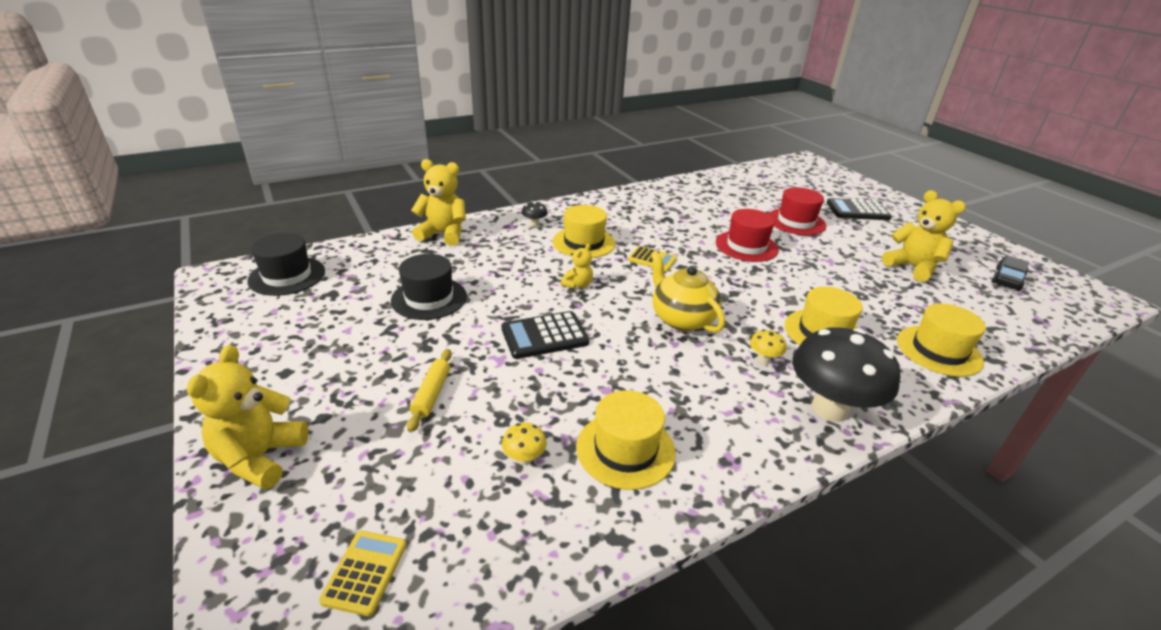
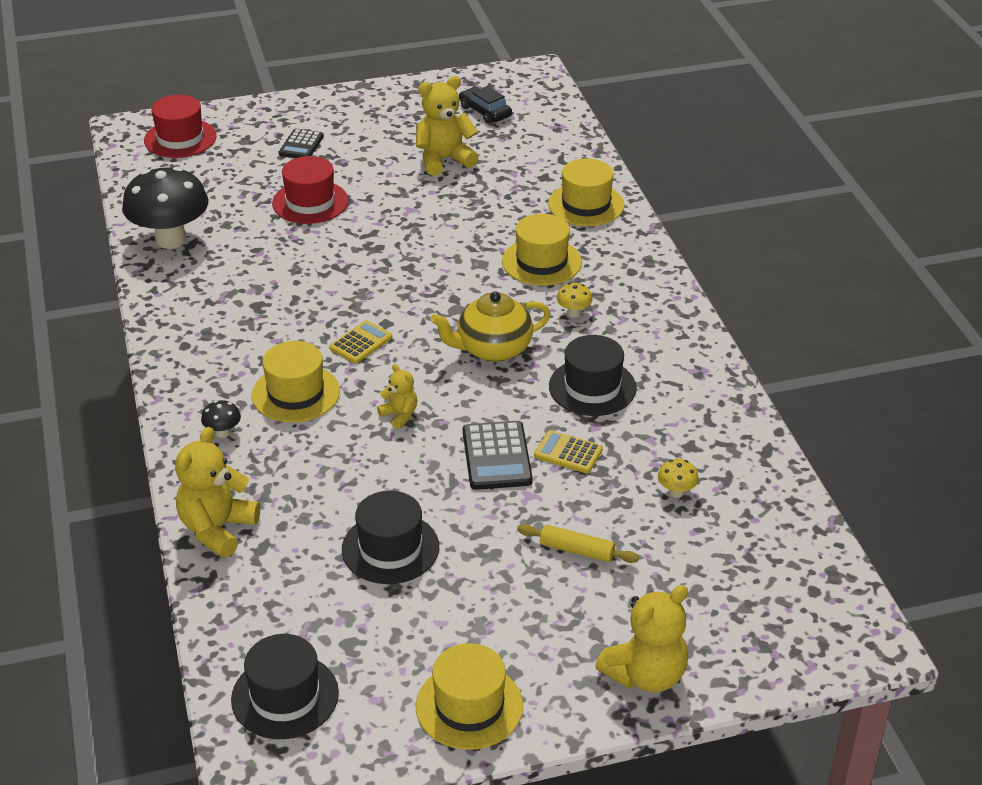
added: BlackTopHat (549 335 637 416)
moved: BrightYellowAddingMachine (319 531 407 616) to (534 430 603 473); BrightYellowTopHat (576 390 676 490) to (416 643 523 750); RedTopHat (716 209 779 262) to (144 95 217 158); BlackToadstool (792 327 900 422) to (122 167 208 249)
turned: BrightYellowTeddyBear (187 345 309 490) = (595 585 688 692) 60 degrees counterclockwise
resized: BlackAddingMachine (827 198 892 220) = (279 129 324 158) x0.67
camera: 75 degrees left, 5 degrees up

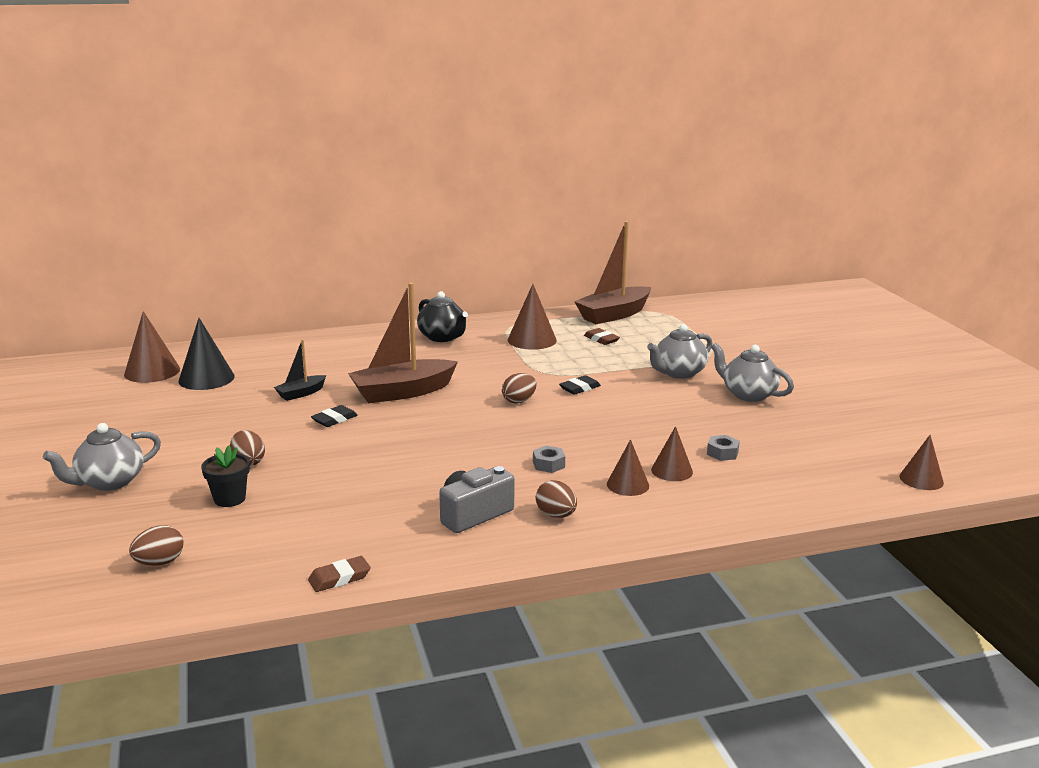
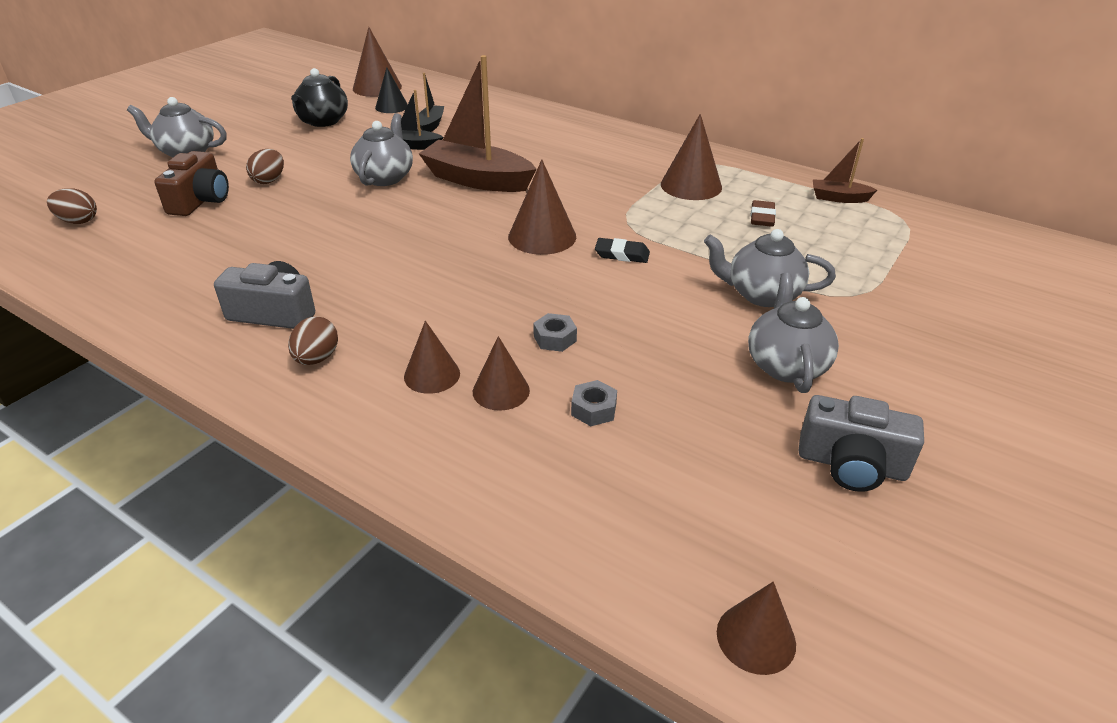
removed: BrownEraser (308 556 371 592)
added: BlackToyBoat (419 73 444 132); AshGreyCompactCamera (798 395 924 492)
moved: BlackChinaTeapot (417 291 468 342) to (291 68 348 127); AshGreyHexNut (533 446 565 473) to (533 313 577 352)
replaced: BlackFlowerPot (201 445 250 507) to BrownCompactCamera (154 151 229 216); BlackEraser (311 405 358 427) to AshGreyChinaTeapot (350 113 413 186); BrownEgg (502 373 536 404) to BrownConeShape (508 159 576 255)
resized: BlackConeShape (178 318 235 390) = (375 67 408 113) x0.64; BrownToyBoat (574 221 651 324) = (813 138 877 203) x0.50
camera: 50 degrees right, 15 degrees up

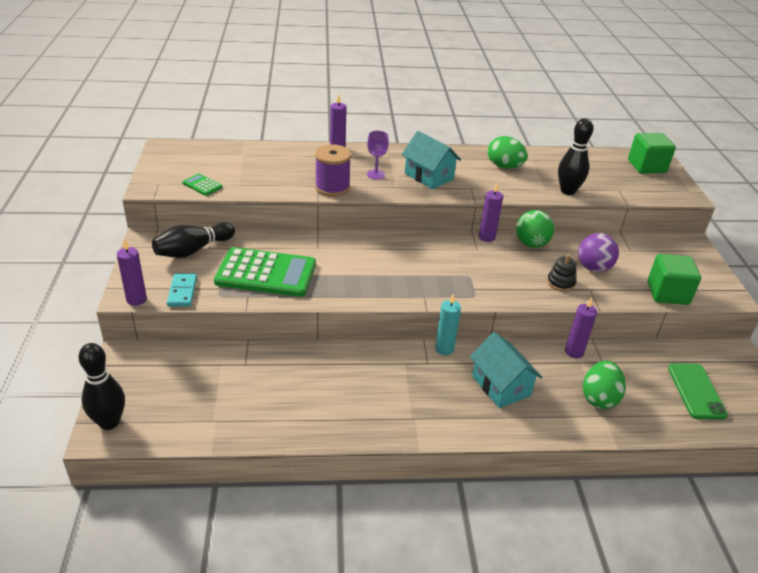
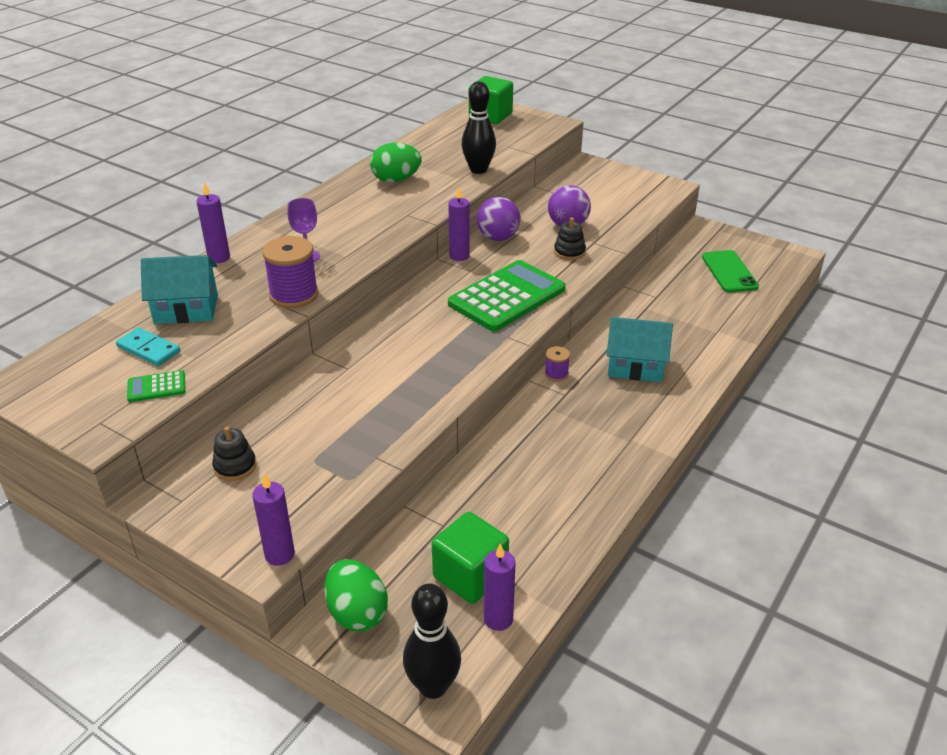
moved: TurquoiseDominoPiece (167 274 197 307) to (116 327 180 366); EmeraldAddingMachine (214 247 316 297) to (448 260 566 331); TurquoiseCottage (402 131 461 189) to (141 255 218 324); PurpleWaxCandle (565 297 597 358) to (484 544 516 631); EmeraldEgg (583 361 626 409) to (324 559 388 631); EmeraldBlock (648 254 701 305) to (432 512 509 604)
replaced: BlackBowlingPin (152 222 235 258) to BlackStackingToy (212 426 256 481); TurquoiseWaxCandle (435 294 461 355) to PurpleBobbin (545 346 570 382)
recoloured: EmeraldBall (516 210 554 248) to PurpleBall (477 197 520 241)
turned: EmeraldMobilePhone (668 363 728 420) = (702 250 759 293) 45 degrees clockwise
camera: 50 degrees left, 0 degrees up

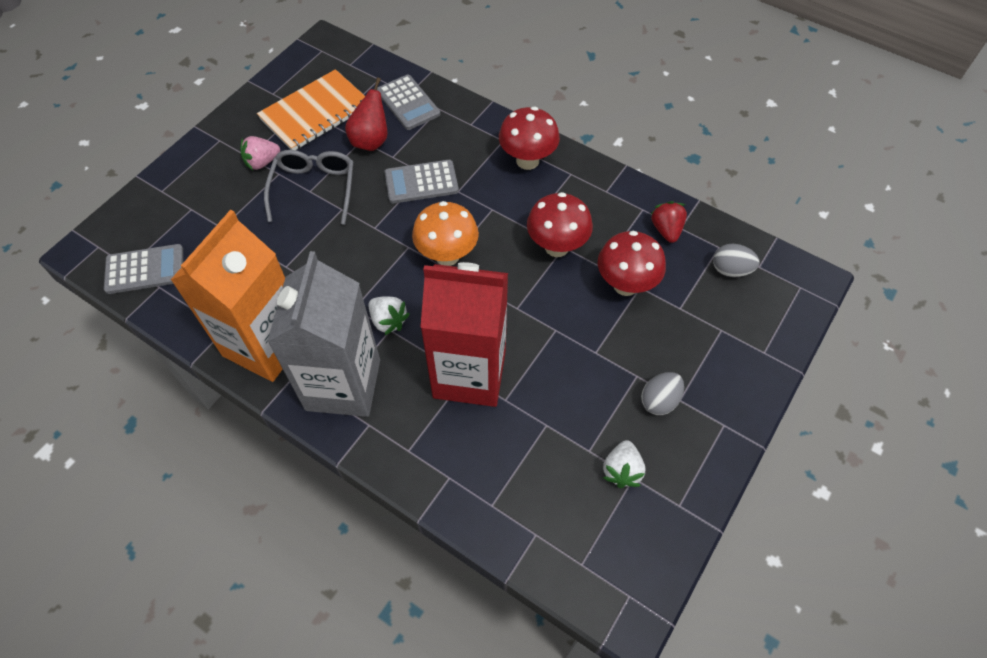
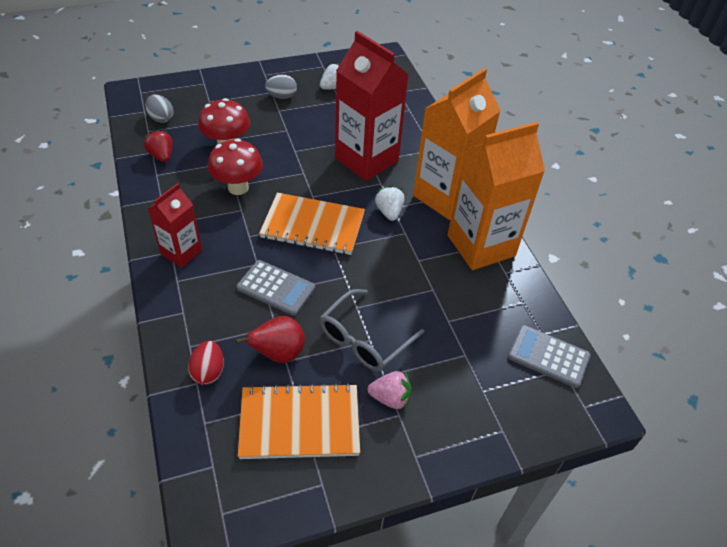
replaced: AshGreyAddingMachine (377 75 440 130) to RedEgg (188 341 224 385); BrightOrangeToadstool (412 201 479 266) to BrightOrangeNotebook (259 193 365 255); RedToadstool (499 107 560 170) to RedMilkCarton (148 183 202 268)
recoloured: AshGreyMilkCarton (267 251 380 417) to BrightOrangeMilkCarton (413 68 501 220)
turned: RedBerry (650 201 687 243) = (143 130 173 162) 120 degrees clockwise
camera: 145 degrees left, 10 degrees down

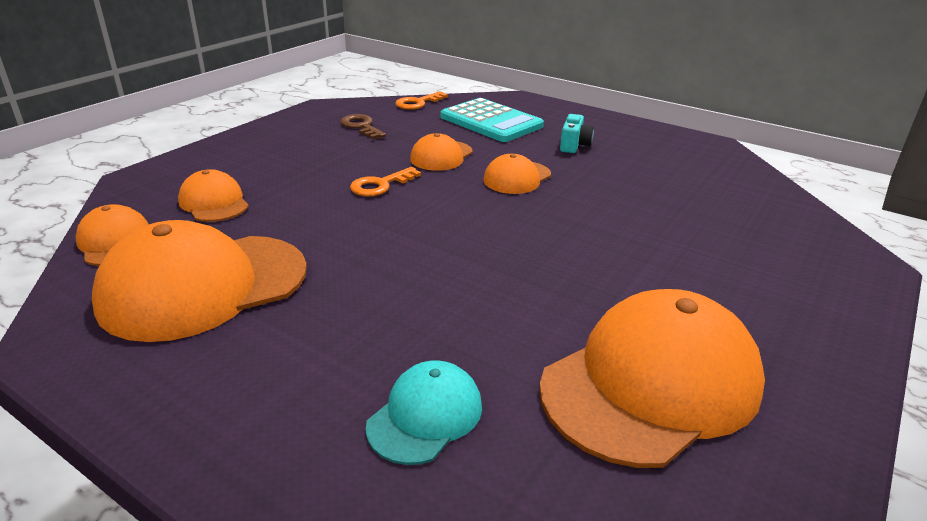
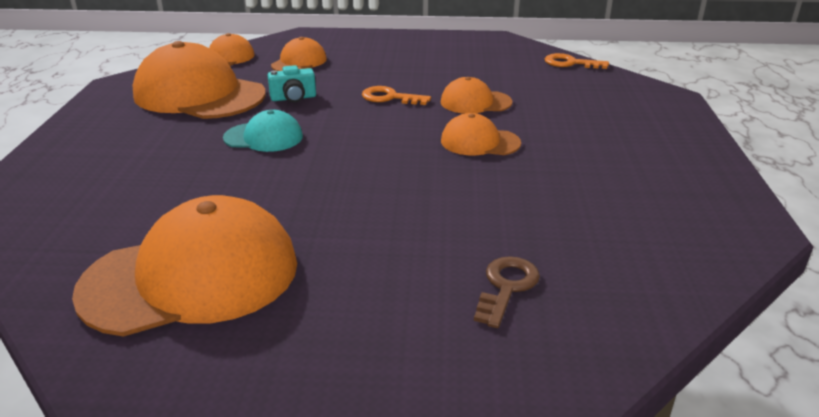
removed: TurquoiseAddingMachine (441 98 544 142)
moved: BrownDoorKey (340 114 386 139) to (474 256 540 328); TurquoiseCap (365 360 482 465) to (223 110 303 152); TurquoiseCompactCamera (560 114 594 153) to (268 65 316 102)
turned: BrightOrangeCap (539 289 765 468) = (72 195 297 337) 45 degrees counterclockwise
camera: 60 degrees right, 0 degrees up

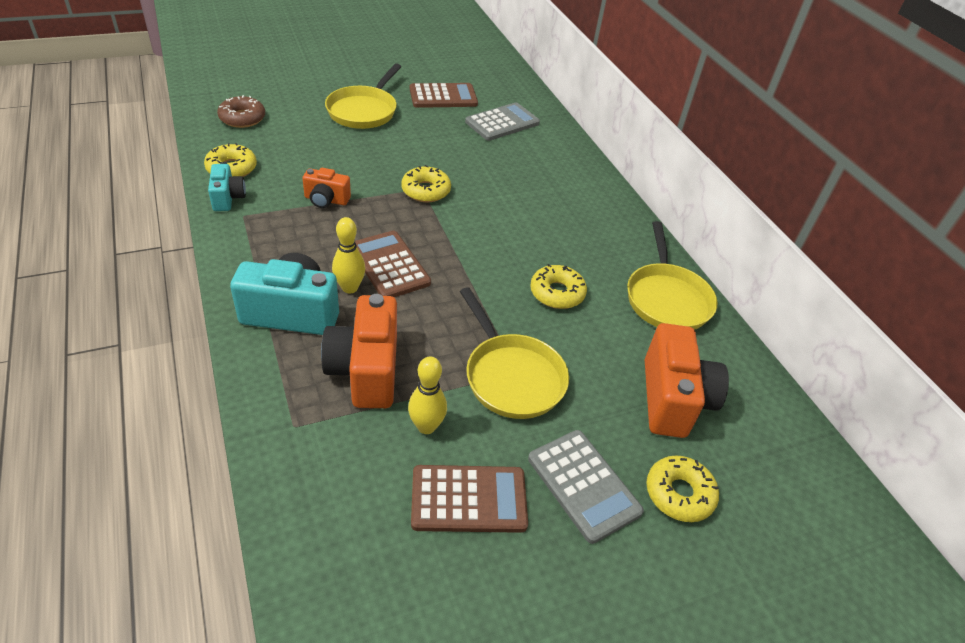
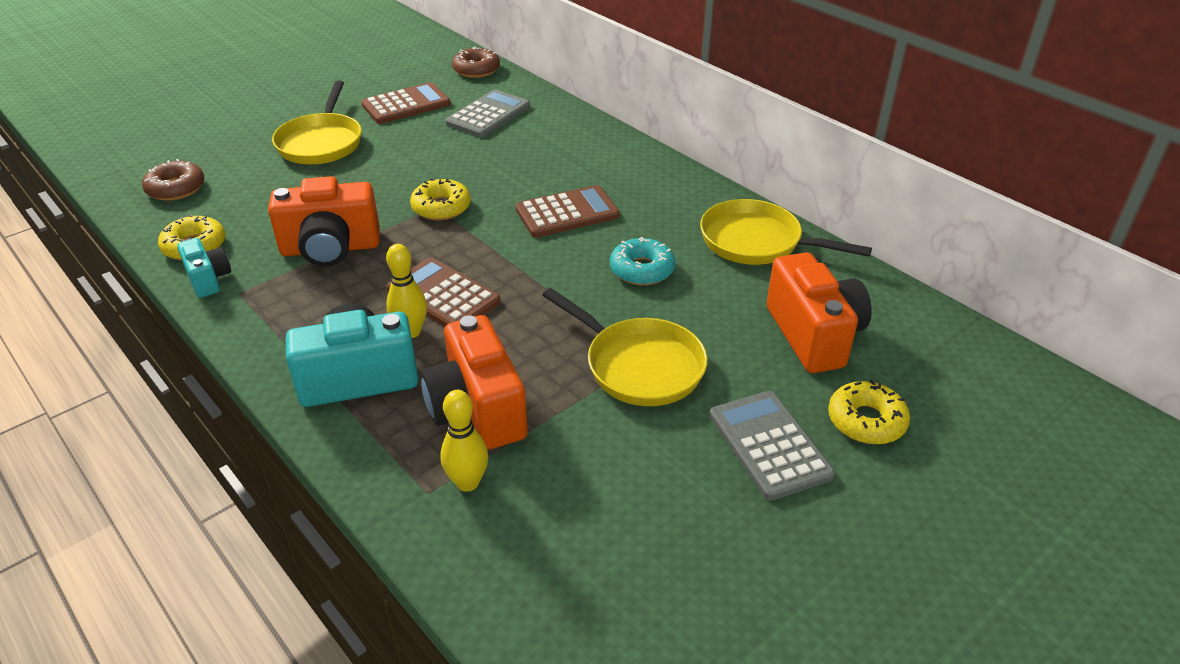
added: BrownDoughnut (452 47 500 78)
moved: BrightYellowBowlingPin (408 356 447 434) to (440 390 488 492); BrownAddingMachine (411 465 528 533) to (515 185 620 237)
recoloured: BrightYellowDoughnut (530 264 587 309) to TurquoiseDoughnut (610 237 675 285)
turned: AshGreyAddingMachine (528 430 644 544) = (710 391 835 501) 150 degrees counterclockwise; BrightYellowFryingPan (627 221 718 330) = (700 199 872 265) 135 degrees clockwise
resized: BrightOrangeCompactCamera (302 168 351 208) = (268 176 380 266) x1.80
camera: 15 degrees left, 5 degrees down

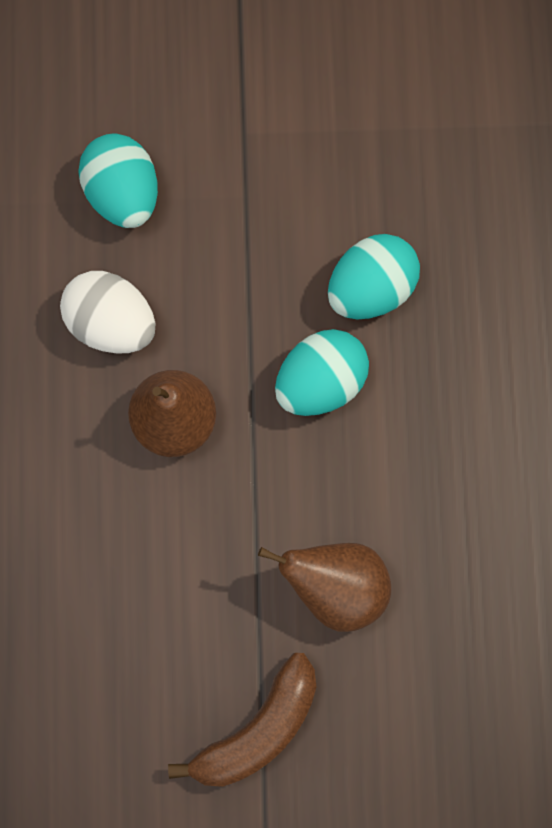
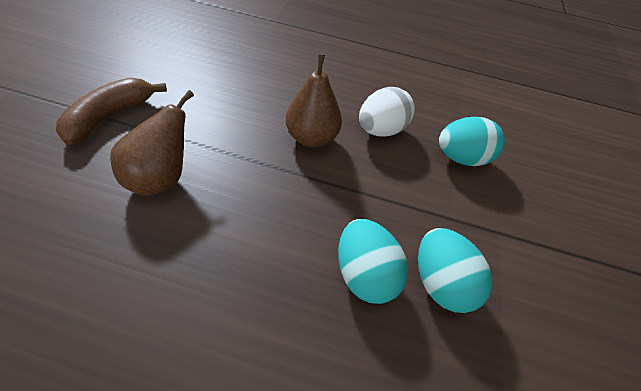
moved: TurquoiseEgg (275 329 369 416) to (418 228 492 313)
turned: BrownBananaFruit (168 653 316 787) = (56 78 167 145) 60 degrees clockwise
camera: 100 degrees right, 25 degrees down

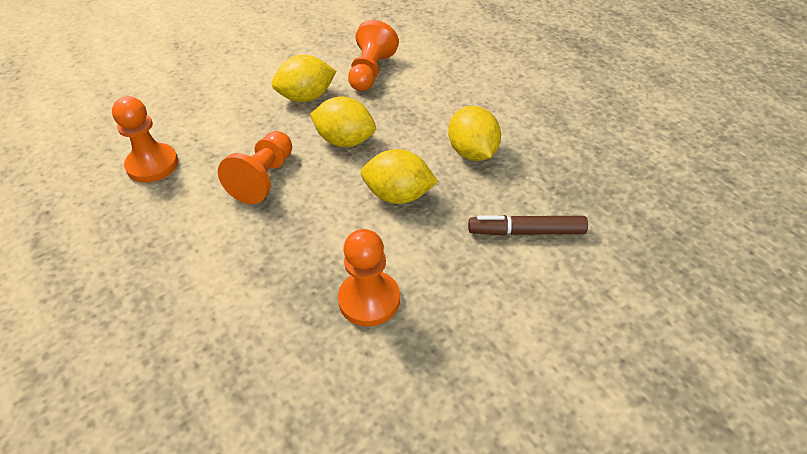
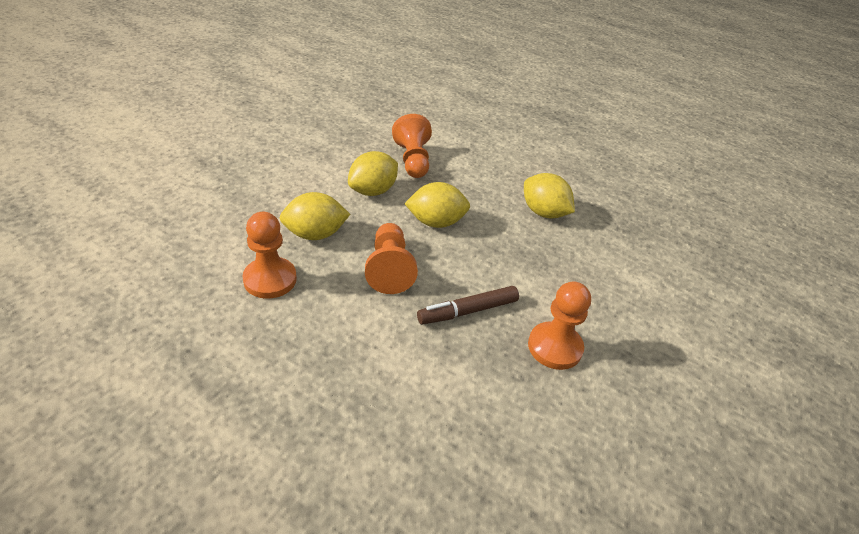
moved: BrightYellowToyLemon (361 149 438 204) to (280 192 350 240); BrownMarker (468 215 588 236) to (417 286 519 325)
camera: 30 degrees left, 5 degrees down

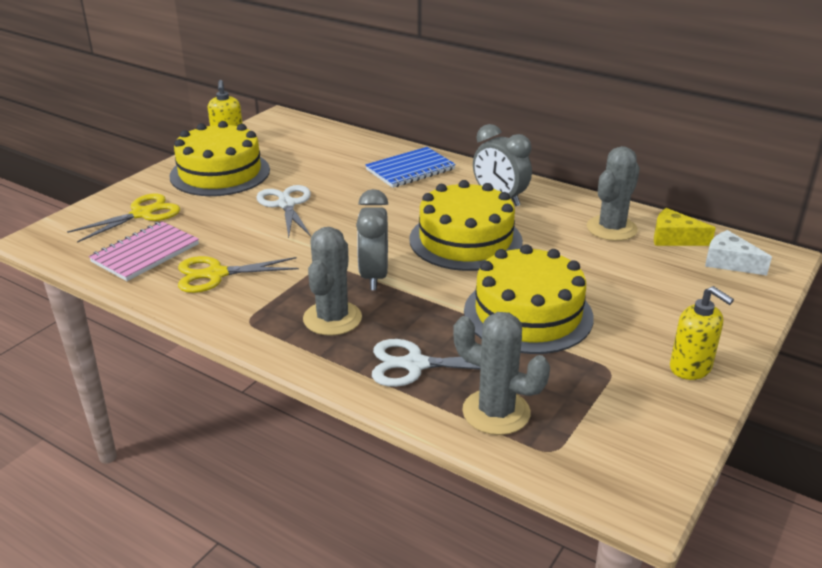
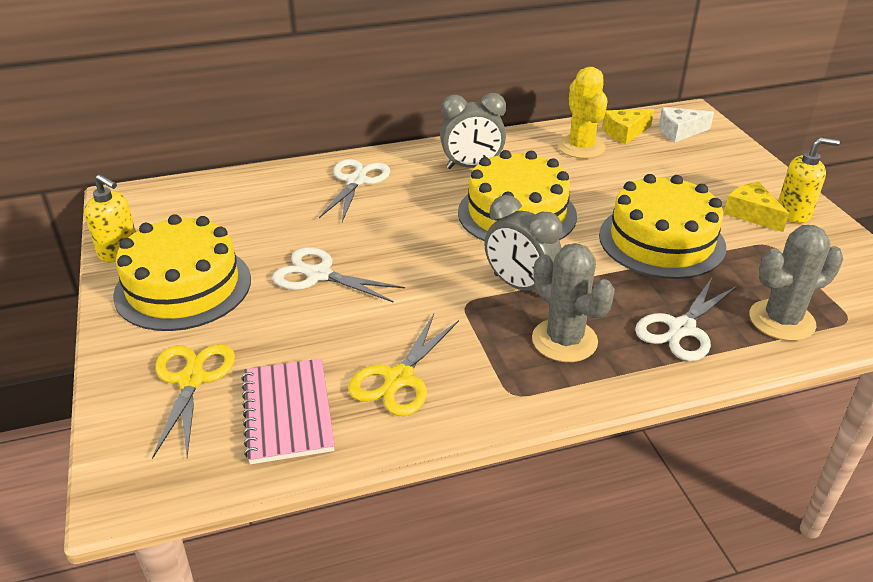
added: BrightYellowCheeseWedge (724 182 789 232)
replaced: RoyalBlueNotebook (365 147 456 188) to PureWhiteScissors (319 159 390 222)
recoloured: AshGreyPricklyPlant (587 146 640 241) to BrightYellowPricklyPlant (558 67 608 159)
camera: 50 degrees left, 5 degrees up

